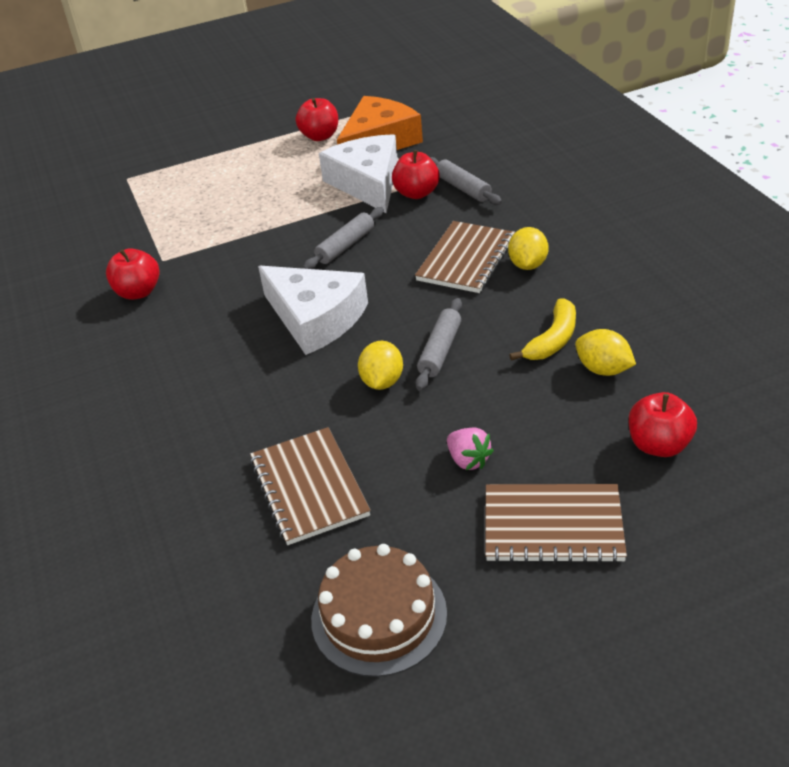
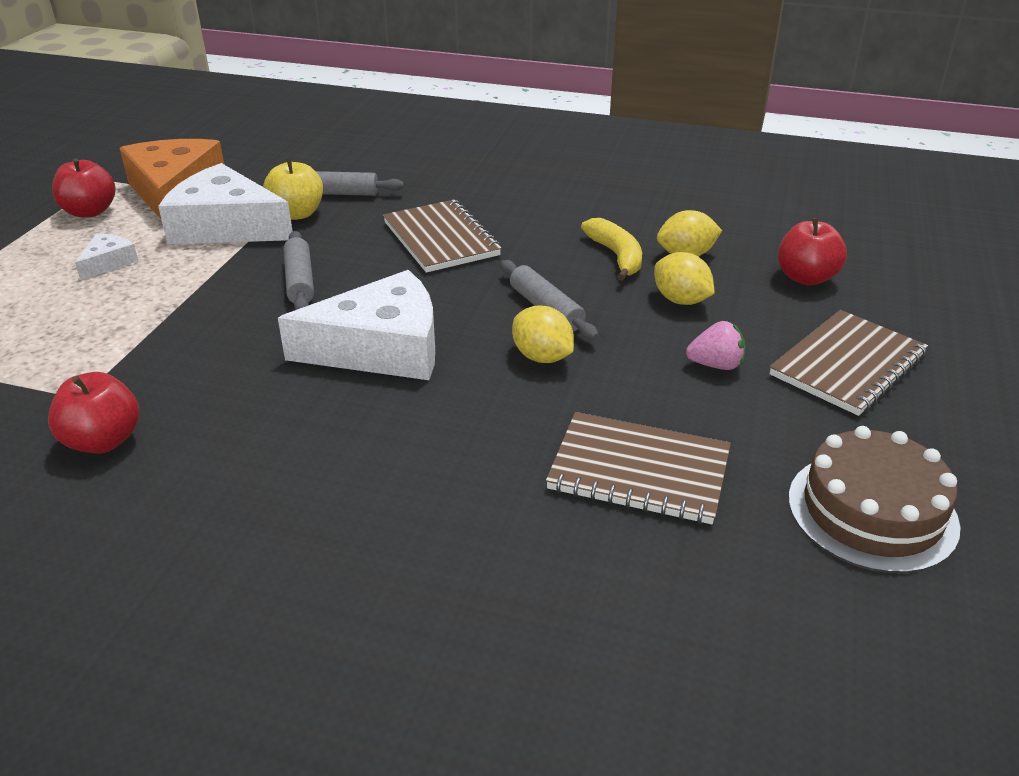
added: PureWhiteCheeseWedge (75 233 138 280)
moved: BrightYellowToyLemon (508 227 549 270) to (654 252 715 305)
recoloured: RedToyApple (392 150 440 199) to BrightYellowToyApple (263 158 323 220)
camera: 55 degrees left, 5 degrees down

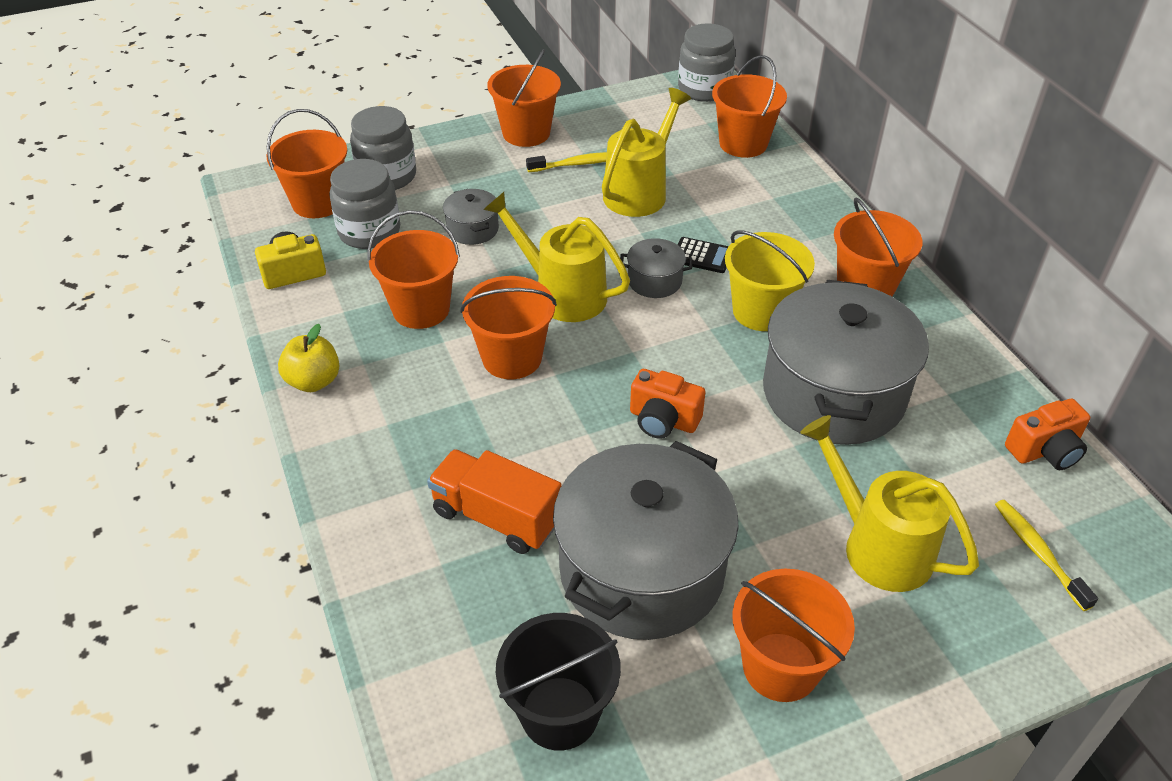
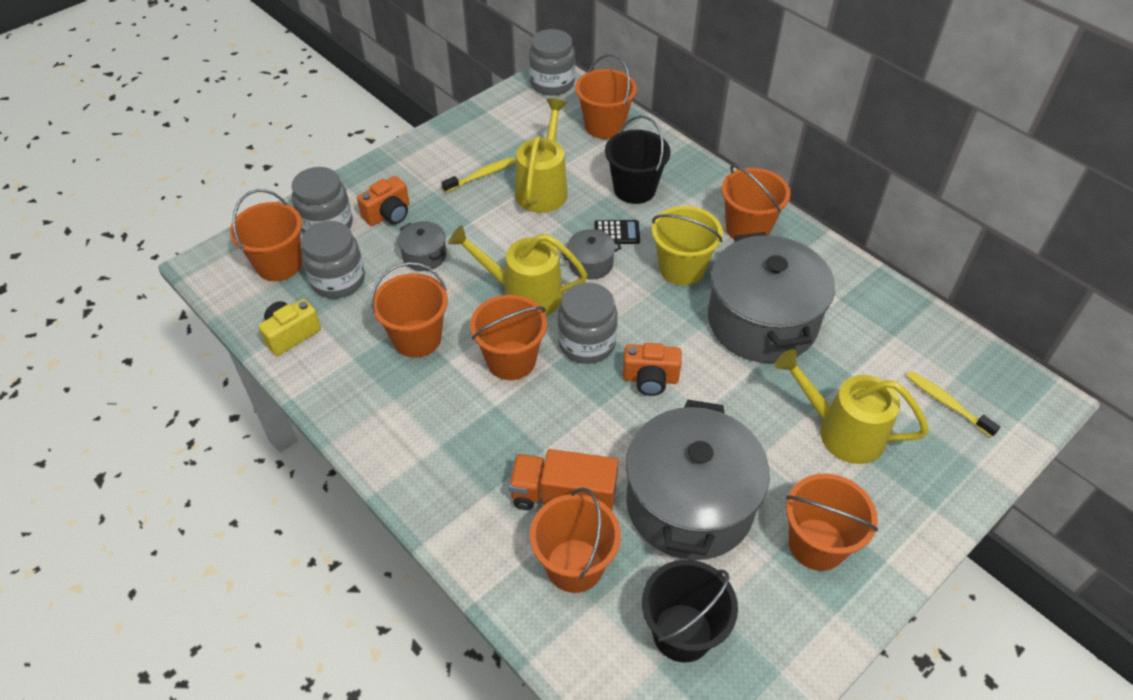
removed: BrightYellowToyApple (278 324 339 392)
added: AshGreyJamJar (557 283 618 364); BlackBucket (605 115 670 204)
moved: BrightOrangeBucket (487 49 561 147) to (530 487 621 593); BrightOrangeCompactCamera (1005 399 1090 470) to (357 176 409 226)
camera: 20 degrees left, 5 degrees up

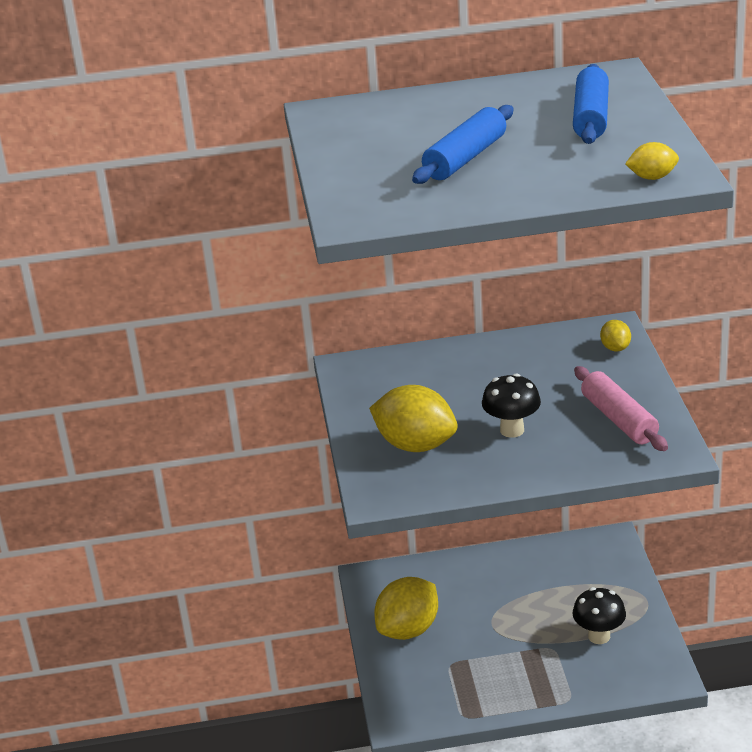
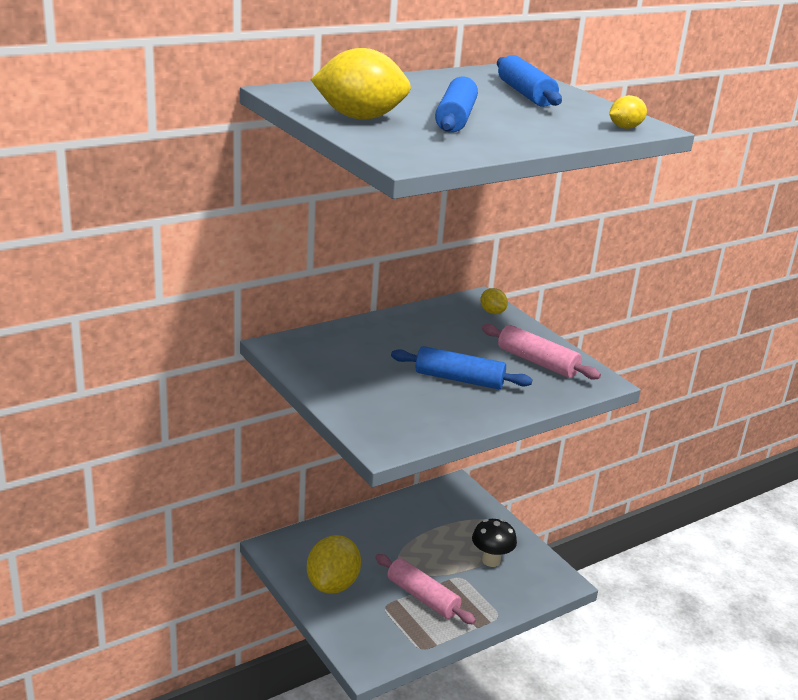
added: RosyPastryRoller (375 554 476 624)
moved: BrightYellowToyLemon (369 385 458 452) to (311 48 411 120)
replaced: BlackToadstool (482 373 541 438) to RoyalBluePastryRoller (391 346 533 389)
camera: 30 degrees left, 5 degrees down

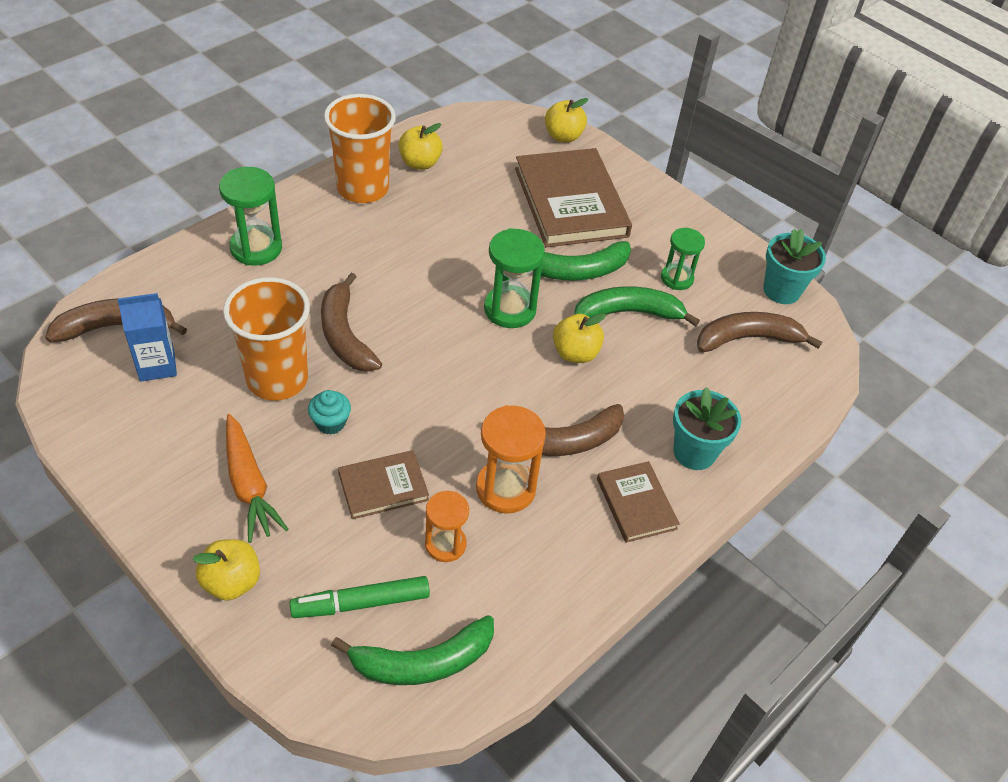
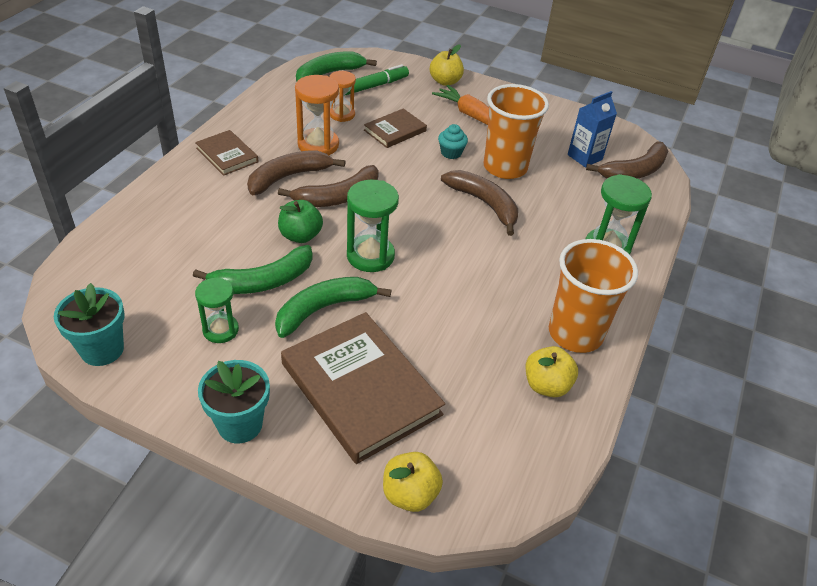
moved: TurquoiseFlowerPot (673 387 741 470) to (198 360 270 443); BrownBananaFruit (697 312 822 352) to (278 165 379 207)
recoloured: BrightYellowToyApple (553 313 606 363) to EmeraldToyApple (278 200 323 243)
camera: 160 degrees right, 5 degrees down

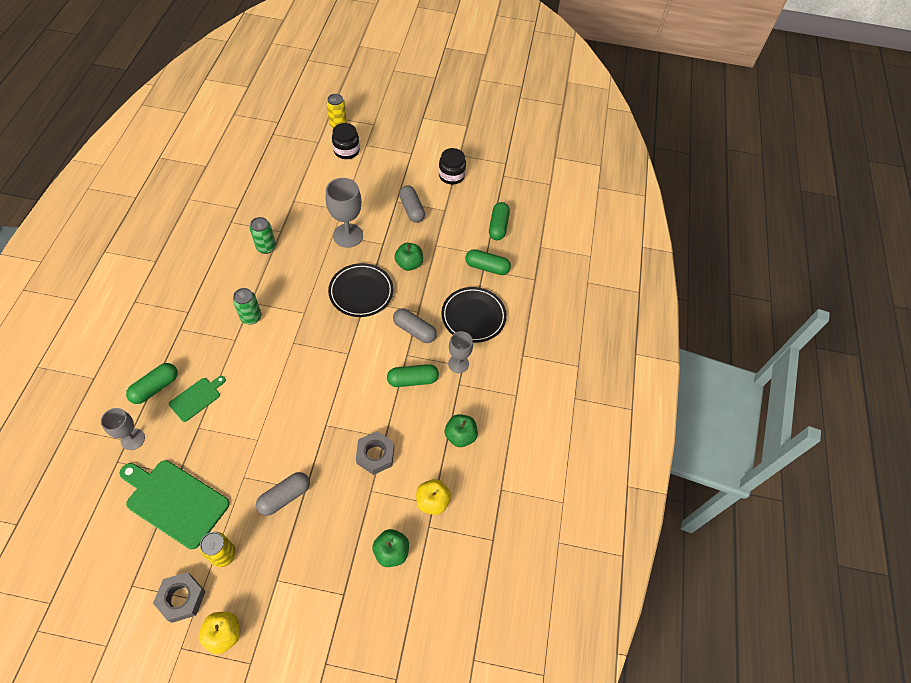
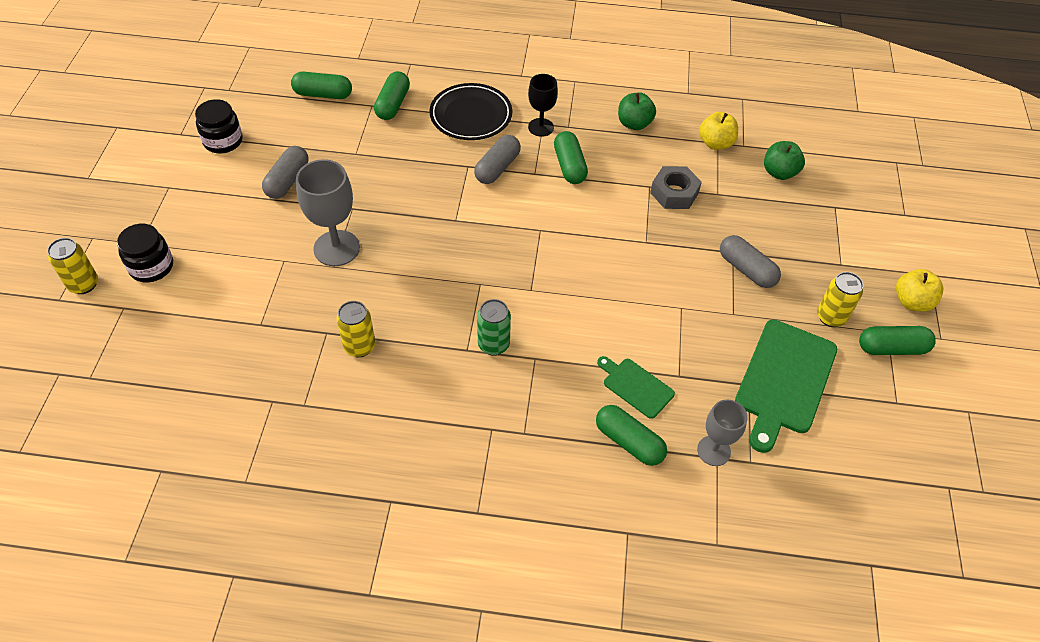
removed: BlackFlatDish (328 263 394 317); EmeraldToyApple (394 243 423 271)
replaced: AshGreyHexNut (153 572 206 623) to EmeraldPillShape (859 326 936 355)
recoloured: EmeraldTin (250 217 276 254) to BrightYellowTin (336 301 375 357); AshGreyChalice (448 331 473 373) to BlackChalice (528 74 558 137)
turned: AshGreyPillShape (399 185 425 223) = (262 146 308 199) 45 degrees counterclockwise
camera: 90 degrees left, 5 degrees down

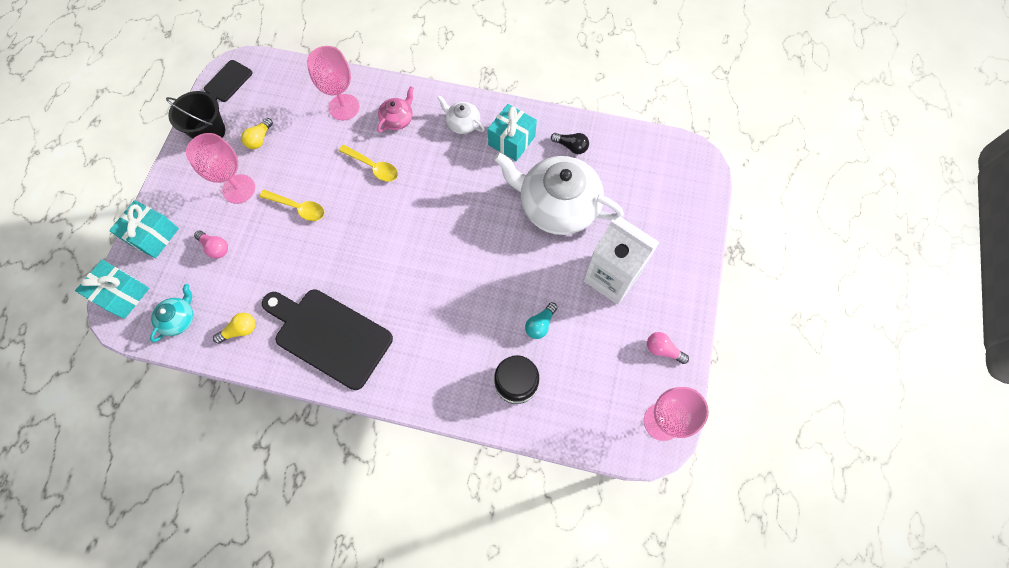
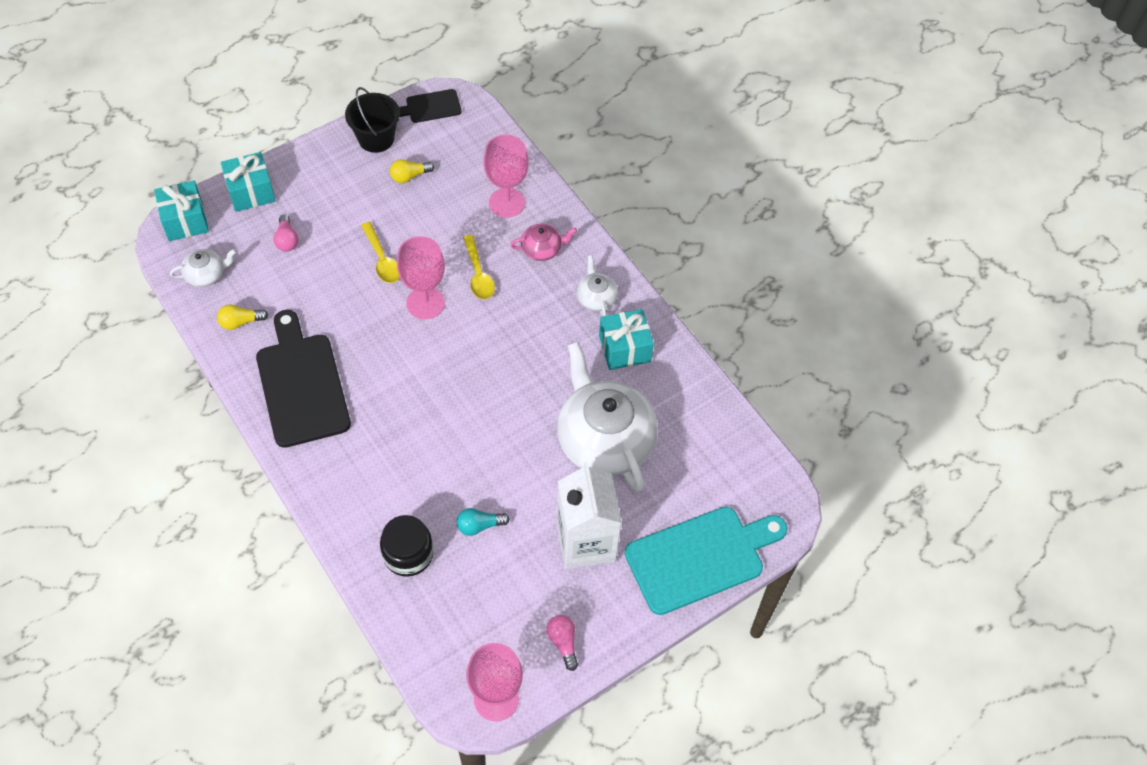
removed: BlackLightbulb (551 133 589 154)
added: TurquoiseBreadBoard (625 507 787 615)
moved: RosyChalice (186 133 255 204) to (397 236 445 319)
recoloured: TurquoiseChinaTeapot (150 284 193 342) to PureWhiteChinaTeapot (170 249 236 287)
turned: BrightYellowLightbulb (213 313 256 344) = (217 304 268 330) 150 degrees clockwise
camera: 40 degrees right, 10 degrees down

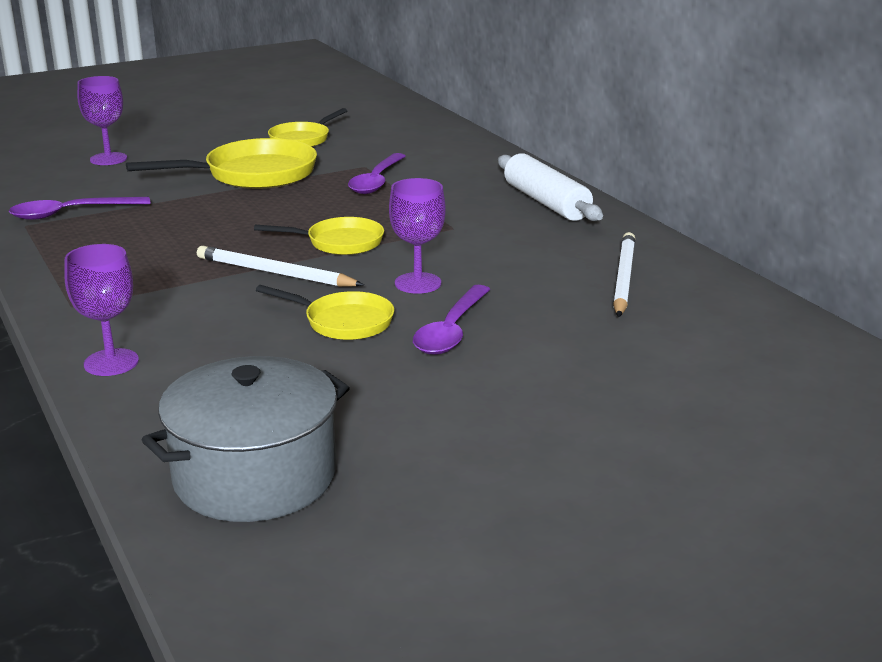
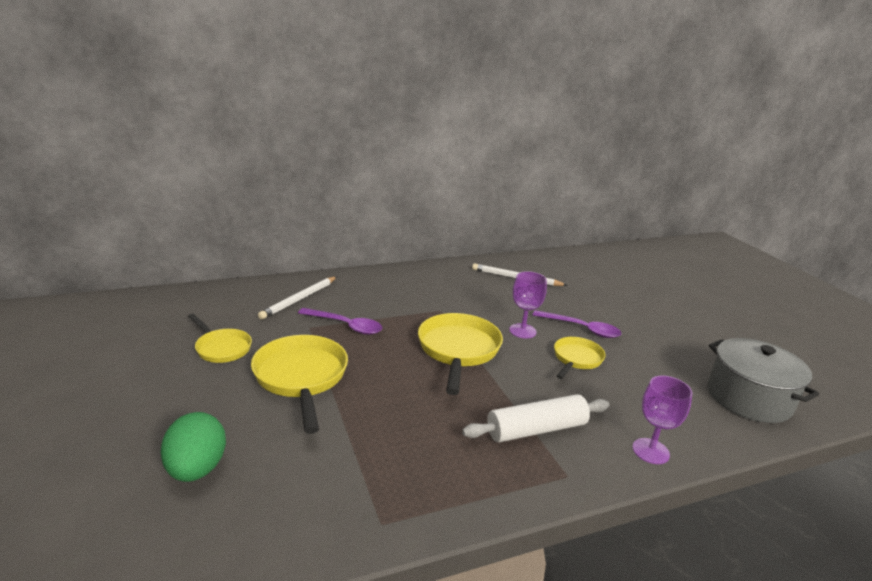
removed: PurpleTablespoon (9 197 150 220)
moved: PureWhitePencil (197 246 364 287) to (258 277 337 319); PureWhitePastryRoller (498 153 603 221) to (462 394 609 442)
replaced: PurpleChalice (77 76 127 165) to EmeraldEgg (161 412 226 482)
resized: BrightYellowFryingPan (254 217 384 255) = (418 313 503 395) x1.67
camera: 85 degrees left, 0 degrees up

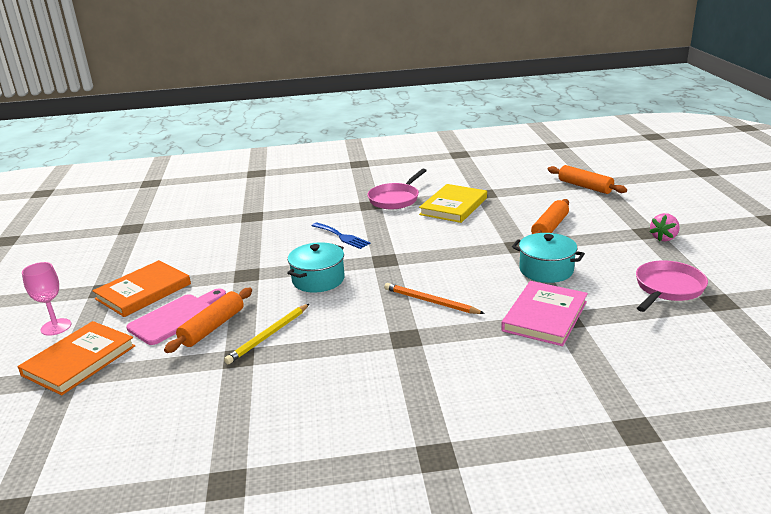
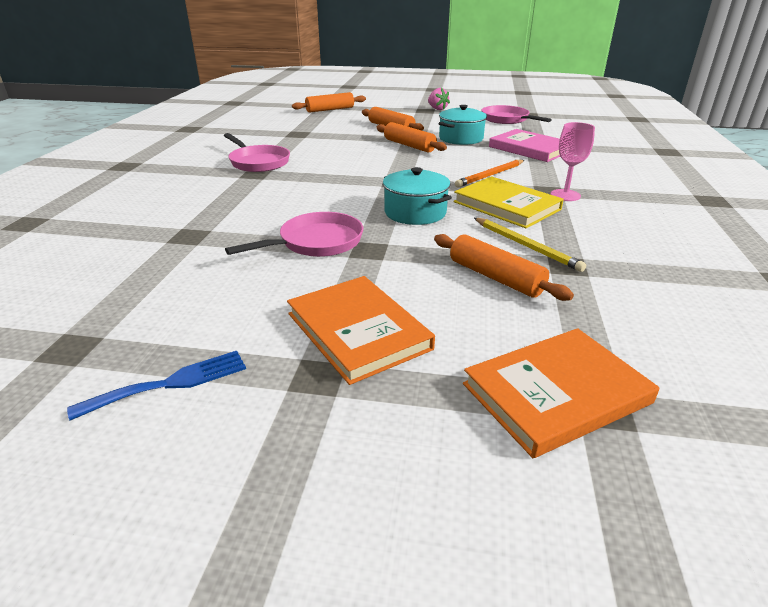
removed: RosyBreadBoard (127 288 226 345)
added: RosyFryingPan (225 212 363 257); BrightOrangePastryRoller (376 122 447 153)
moved: RosyChalice (22 262 71 336) to (550 122 595 201); RoyalBlueDinnerFork (312 222 371 249) to (67 351 246 421); BrightYellowHardback (419 184 487 223) to (454 176 564 228)
turned: BrightOrangeHardback (18 321 135 395) = (463 328 659 458) 75 degrees counterclockwise
camera: 75 degrees left, 5 degrees up

